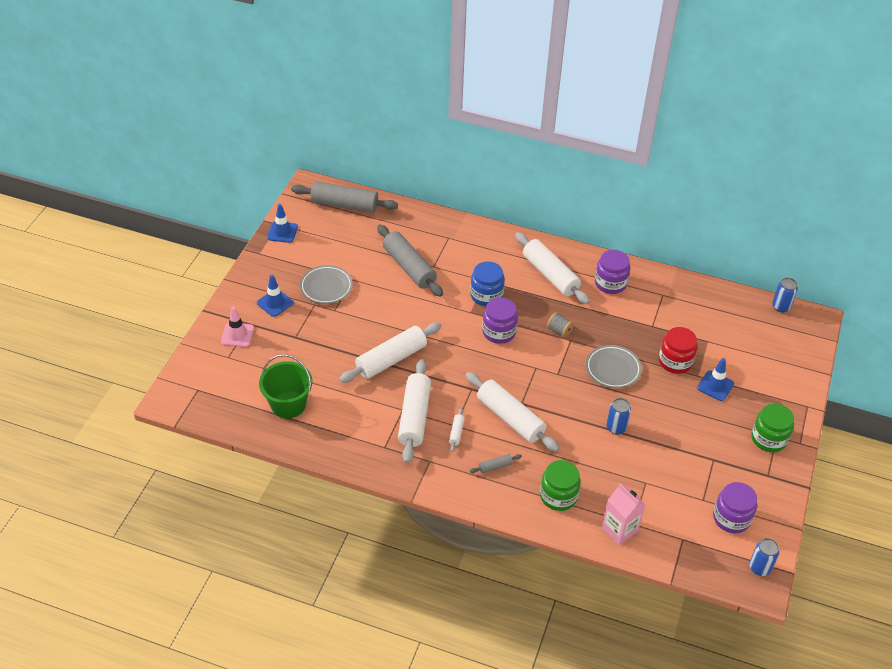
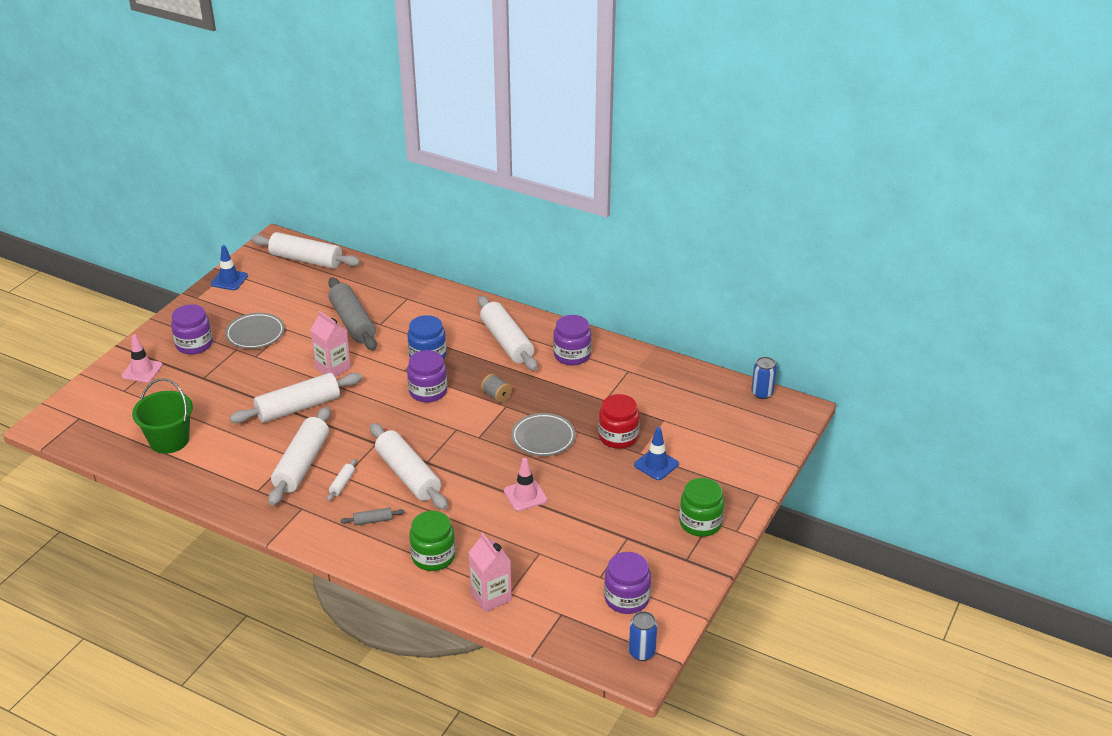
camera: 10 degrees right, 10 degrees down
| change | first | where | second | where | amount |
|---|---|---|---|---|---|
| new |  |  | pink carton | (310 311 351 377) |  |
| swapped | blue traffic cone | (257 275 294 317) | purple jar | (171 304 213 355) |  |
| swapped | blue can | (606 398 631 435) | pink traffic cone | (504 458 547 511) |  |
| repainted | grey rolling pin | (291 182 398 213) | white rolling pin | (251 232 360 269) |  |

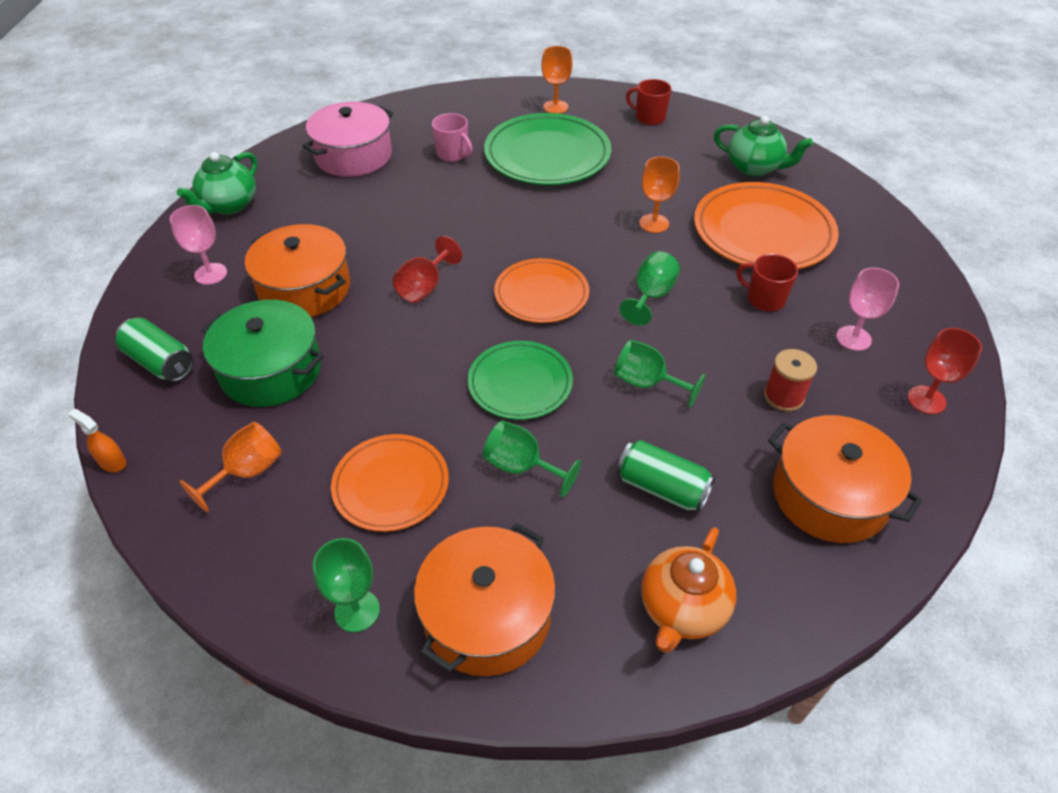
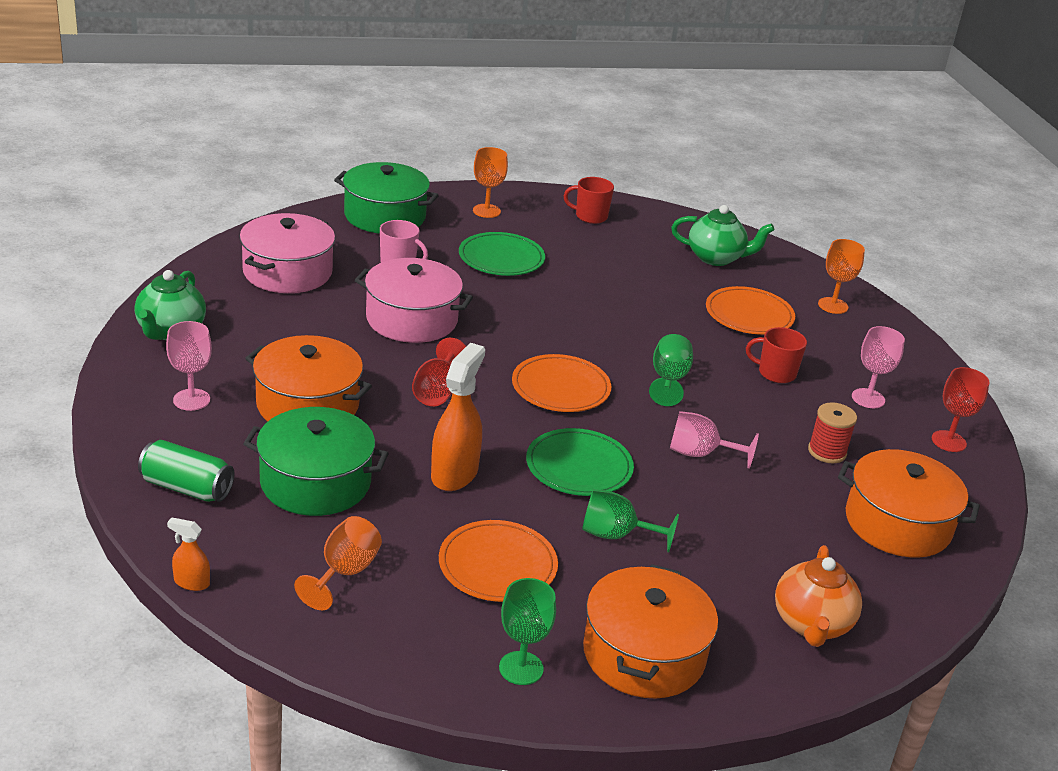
camera: 20 degrees left, 15 degrees down
| change | first | where | second | where | amount |
|---|---|---|---|---|---|
| gone | green can | (617 440 715 512) |  |  |  |
| new |  |  | green pot | (334 162 439 234) |  |
| new |  |  | pink pot | (355 258 473 343) |  |
| new |  |  | orange spray bottle | (431 343 485 491) |  |
| shifted | orange goblet | (639 157 680 233) |  | (818 239 865 314) |  |
| repainted | green goblet | (614 340 706 408) | pink goblet | (670 411 759 469) |  |
| scaled | green plate | (484 113 611 185) |  | (459 232 545 276) | x0.62 |
| scaled | orange plate | (694 182 839 269) |  | (706 286 795 335) | x0.62 |

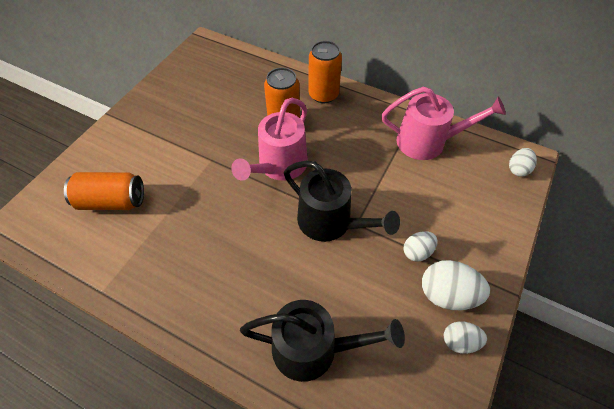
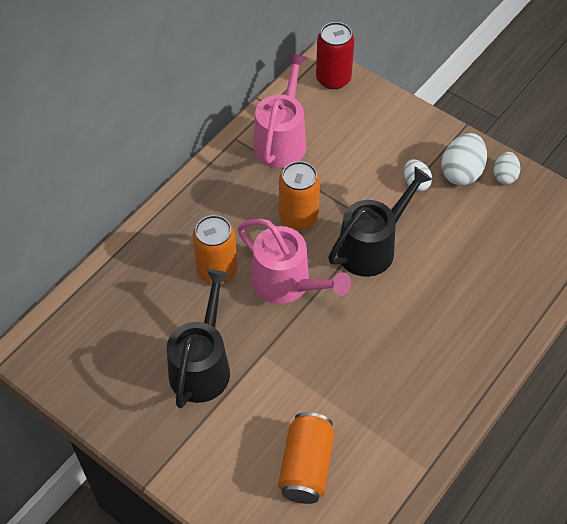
camera: 80 degrees left, 0 degrees up
| change | first | where | second | where | amount |
|---|---|---|---|---|---|
| shifted | black watering can | (240 300 405 382) |  | (167 269 230 408) |  |
| shifted | orange can | (309 41 342 103) |  | (279 161 320 230) |  |
| swapped | white egg | (509 148 537 177) | red can | (316 22 355 89) |  |

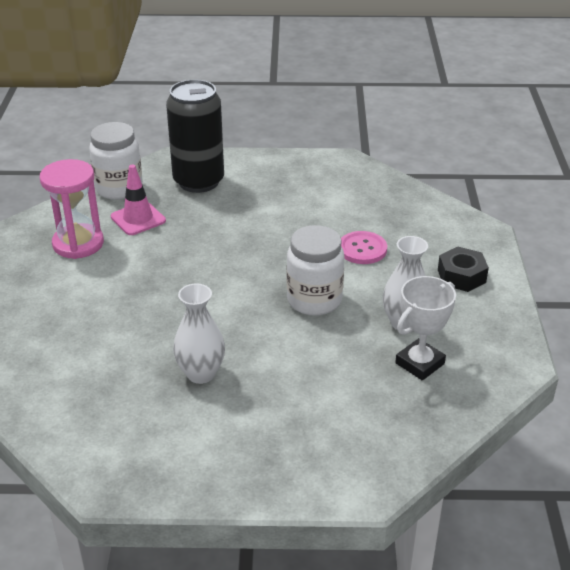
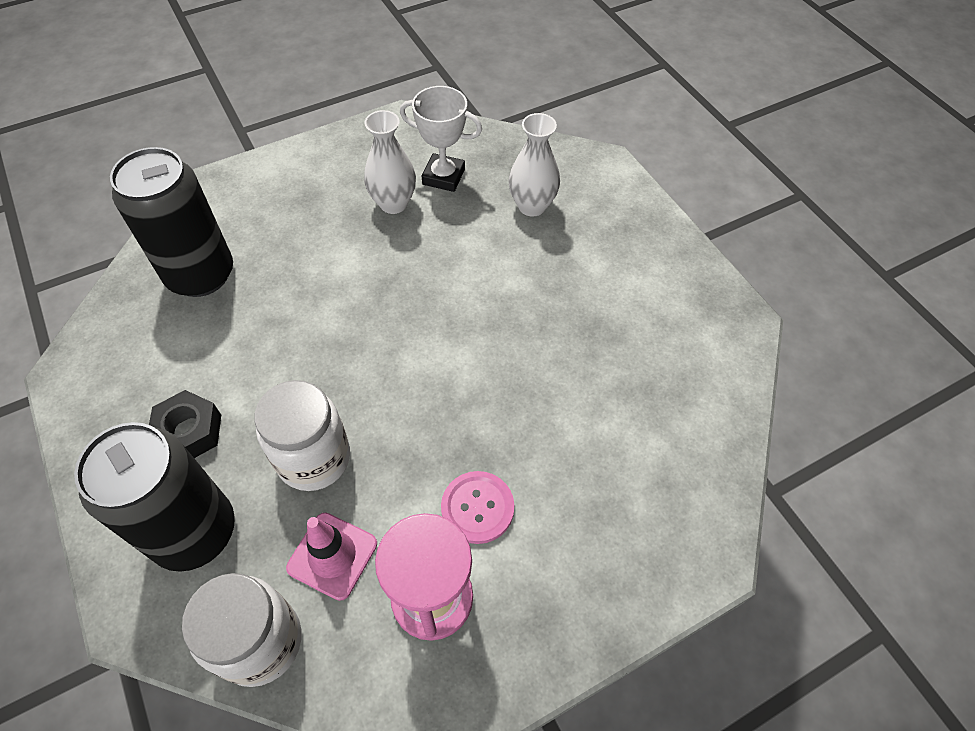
camera: 120 degrees left, 20 degrees up
| change | first | where | second | where | amount |
|---|---|---|---|---|---|
| new |  |  | black can | (110 147 233 297) |  |
| shifted | white vase | (173 284 225 384) |  | (509 113 560 217) |  |
| shifted | white jar | (287 225 344 316) |  | (254 380 350 491) |  |
| shifted | pink button | (341 231 387 264) |  | (441 471 514 544) |  |
| shifted | black nut | (438 247 489 292) |  | (149 390 221 458) |  |

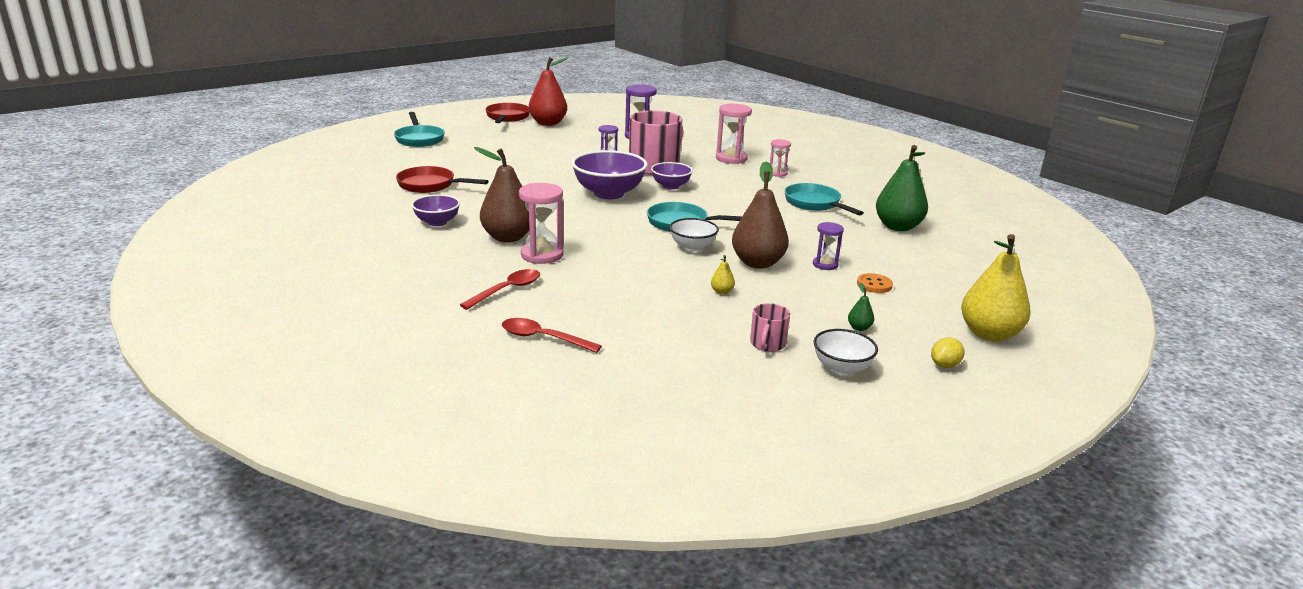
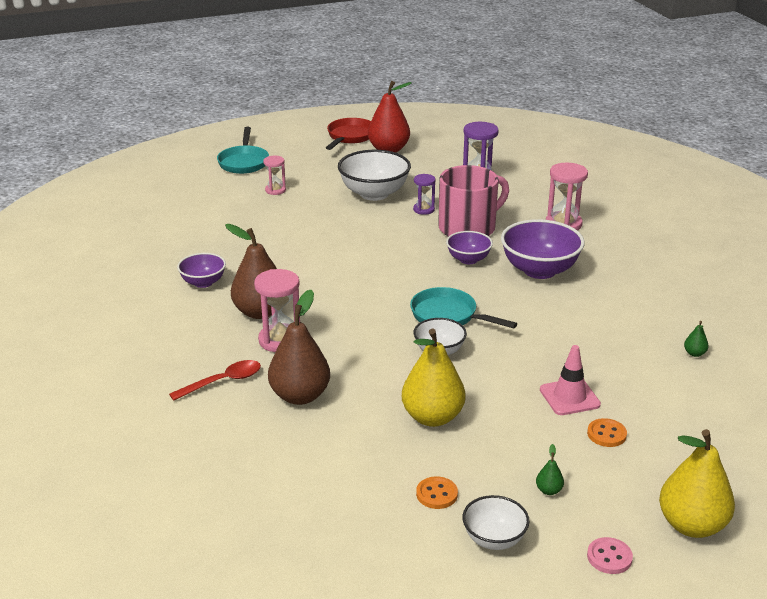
camera: 20 degrees right, 5 degrees up
| change | first | where | second | where | amount |
|---|---|---|---|---|---|
| gone | red pan | (396 166 489 193) |  |  |  |
| gone | red spoon | (502 318 602 353) |  |  |  |
| gone | turquoise pan | (784 183 864 216) |  |  |  |
| new |  |  | white bowl | (338 150 411 201) |  |
| shifted | purple bowl | (571 150 647 199) |  | (501 219 584 279) |  |
| shifted | brown pear | (732 161 789 268) |  | (268 290 330 405) |  |
| shifted | pink hourglass | (770 139 791 177) |  | (263 156 286 195) |  |
| swapped | pink mug | (750 303 790 352) | orange button | (416 476 458 509) |  |
| swapped | purple hourglass | (813 222 844 270) | pink traffic cone | (540 345 601 415) |  |
| swapped | yellow lemon | (931 337 965 368) | pink button | (587 537 633 574) |  |
| scaled | yellow pear | (711 255 735 294) |  | (402 329 466 427) | x2.49 |
| scaled | green pear | (876 145 928 231) |  | (684 321 709 357) | x0.40 |

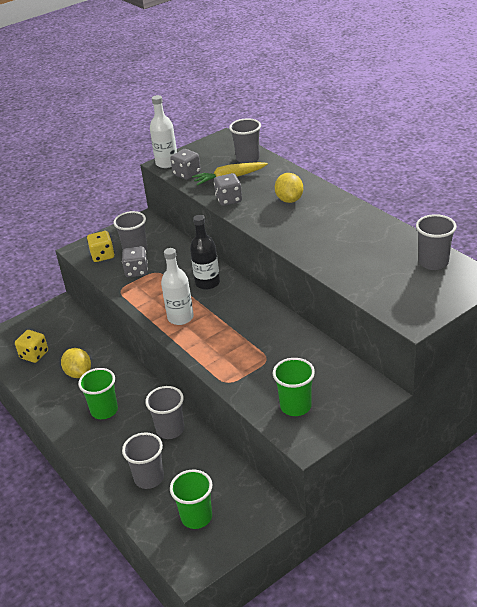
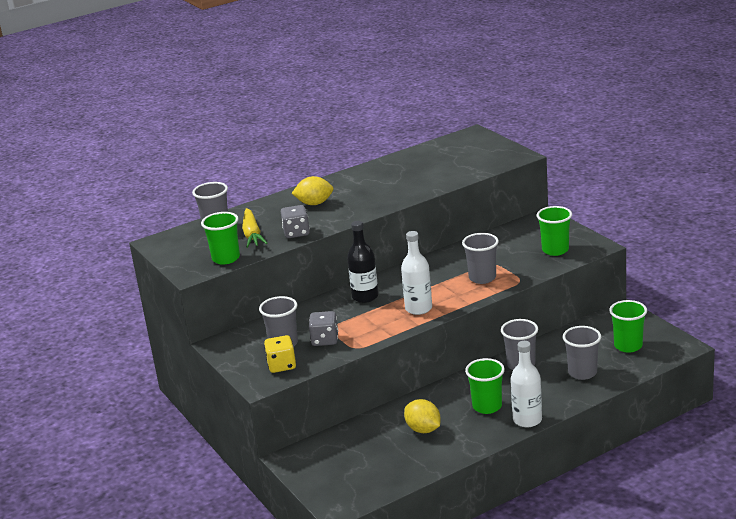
camera: 85 degrees left, 10 degrees down
| change | first | where | second | where | amount |
|---|---|---|---|---|---|
| gone | yellow dice | (15 330 48 363) |  |  |  |
| shifted | white bottle | (150 95 177 168) |  | (511 341 542 427) |  |
| shifted | grey cup | (416 214 457 270) |  | (462 233 499 284) |  |
| swapped | grey dice | (170 149 201 180) | green cup | (201 212 240 265) |  |
| rotated | yellow lemon | (61 348 91 378) |  | (404 399 441 433) | 75 degrees clockwise |

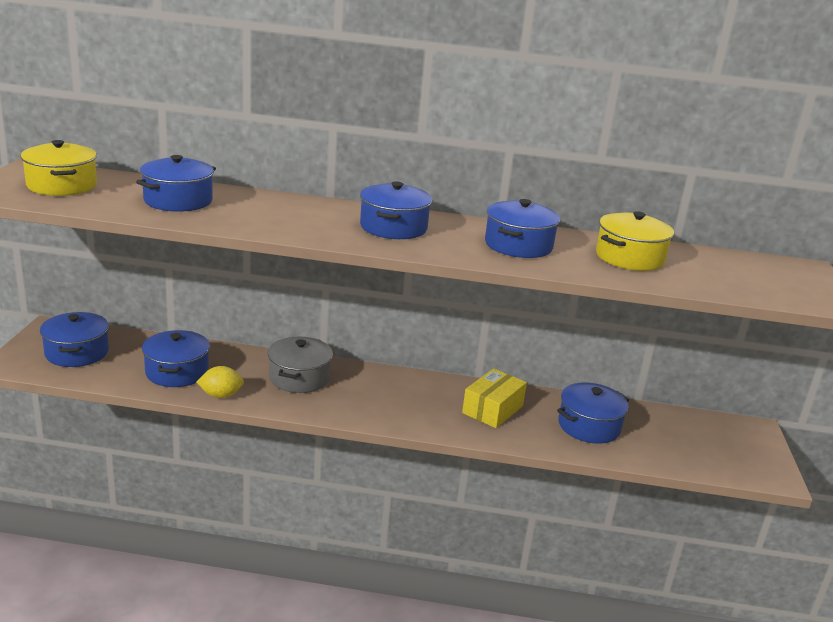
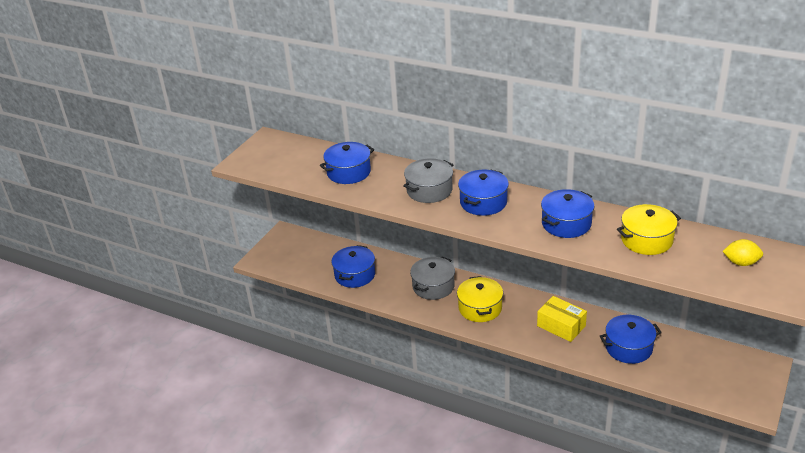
camera: 25 degrees right, 10 degrees up
| change | first | where | second | where | amount |
|---|---|---|---|---|---|
| gone | blue pot | (40 312 109 367) |  |  |  |
| new |  |  | grey pot | (403 159 453 203) |  |
| shifted | yellow pot | (21 140 97 196) |  | (457 276 503 322) |  |
| shifted | yellow lemon | (196 366 244 398) |  | (723 239 763 266) |  |
| rotated | yellow box | (462 368 527 428) |  | (537 296 587 342) | 75 degrees clockwise |

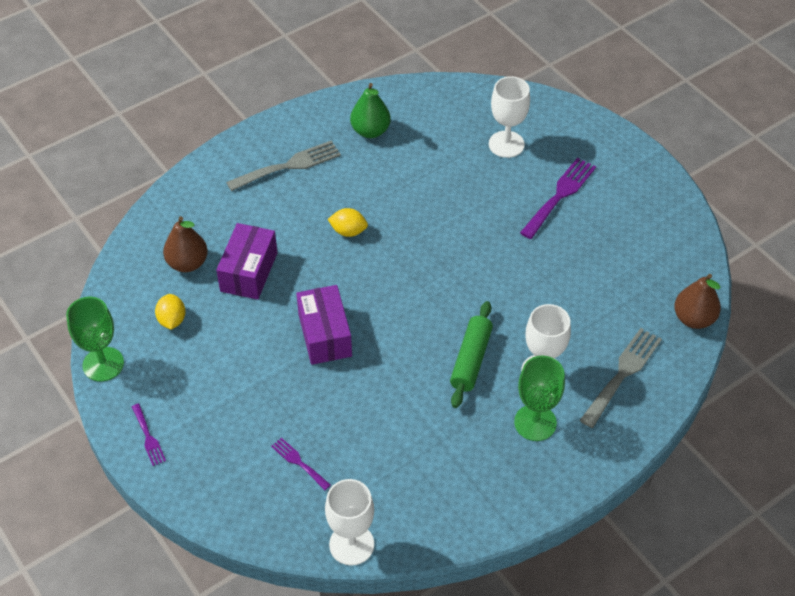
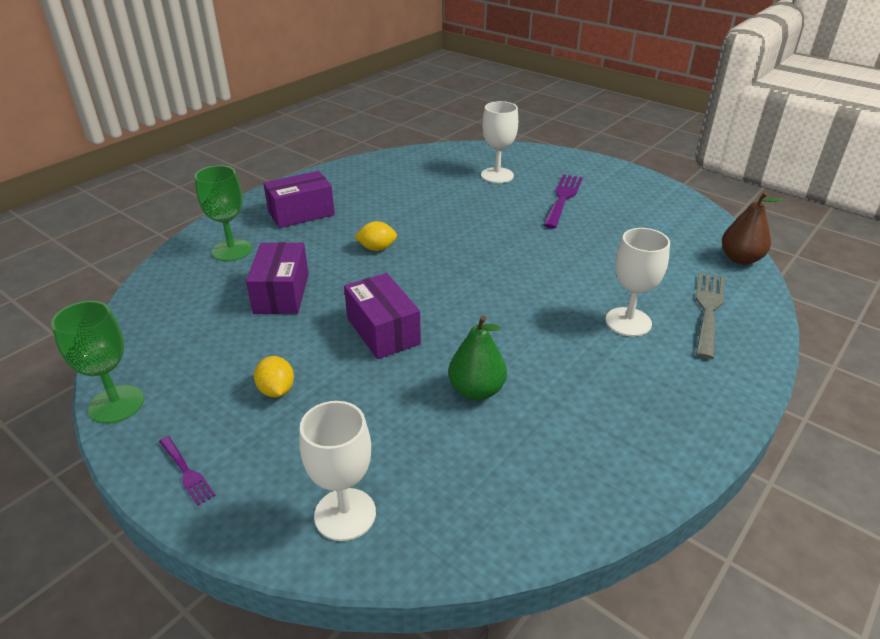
camera: 15 degrees left, 15 degrees down
| change | first | where | second | where | amount |
|---|---|---|---|---|---|
| gone | brown pear | (163 216 208 272) |  |  |  |
| gone | purple fork | (271 438 331 490) |  |  |  |
| gone | green rolling pin | (450 301 493 408) |  |  |  |
| shifted | yellow lemon | (155 294 186 330) |  | (254 356 294 397) |  |
| shifted | white goblet | (325 479 374 566) |  | (299 401 376 541) |  |
| shifted | green pear | (350 83 391 138) |  | (449 316 507 400) |  |
| shifted | green goblet | (514 356 565 441) |  | (195 165 252 261) |  |
| swapped | grey fork | (226 140 341 191) | purple box | (263 171 335 228) |  |

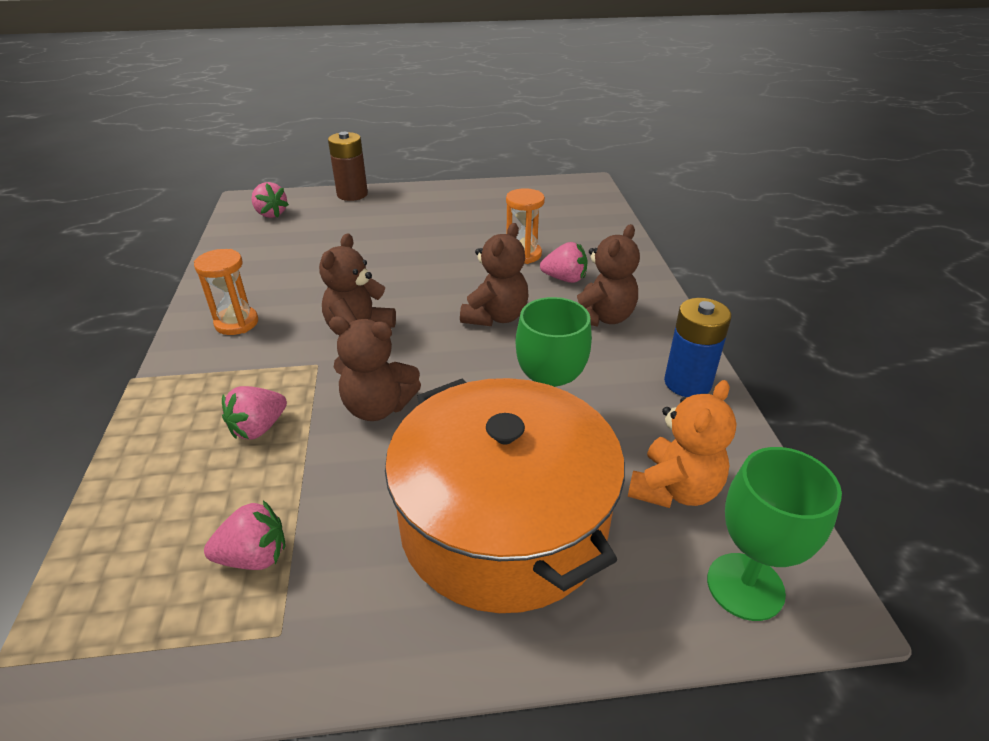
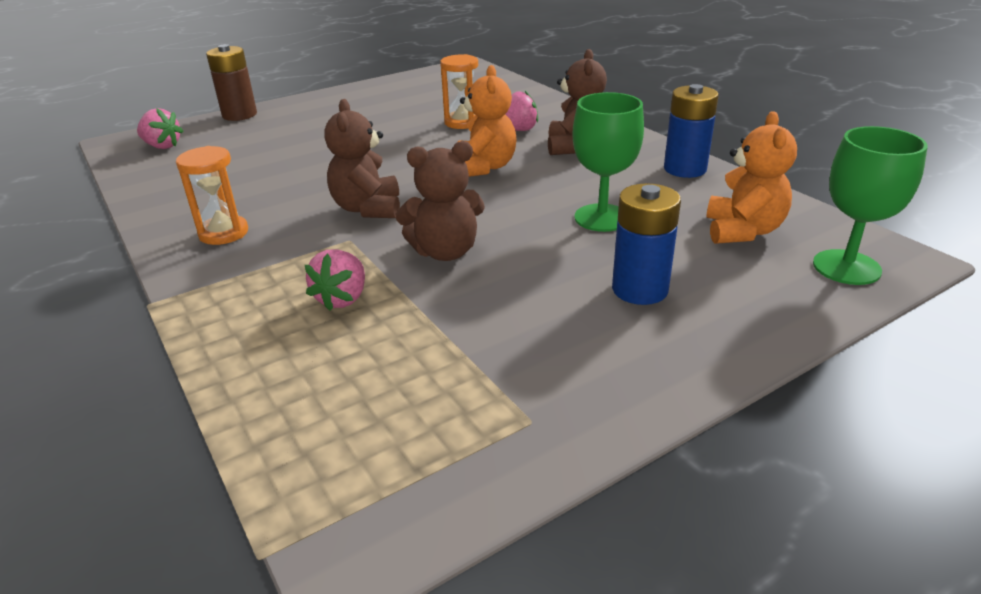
camera: 25 degrees left, 5 degrees down
| change | first | where | second | where | amount |
|---|---|---|---|---|---|
| gone | pink strawberry | (204 500 285 570) |  |  |  |
| swapped | orange pot | (385 378 625 613) | blue battery | (612 183 681 305) |  |
| repainted | brown teddy bear | (460 223 528 326) | orange teddy bear | (458 65 517 177) |  |

